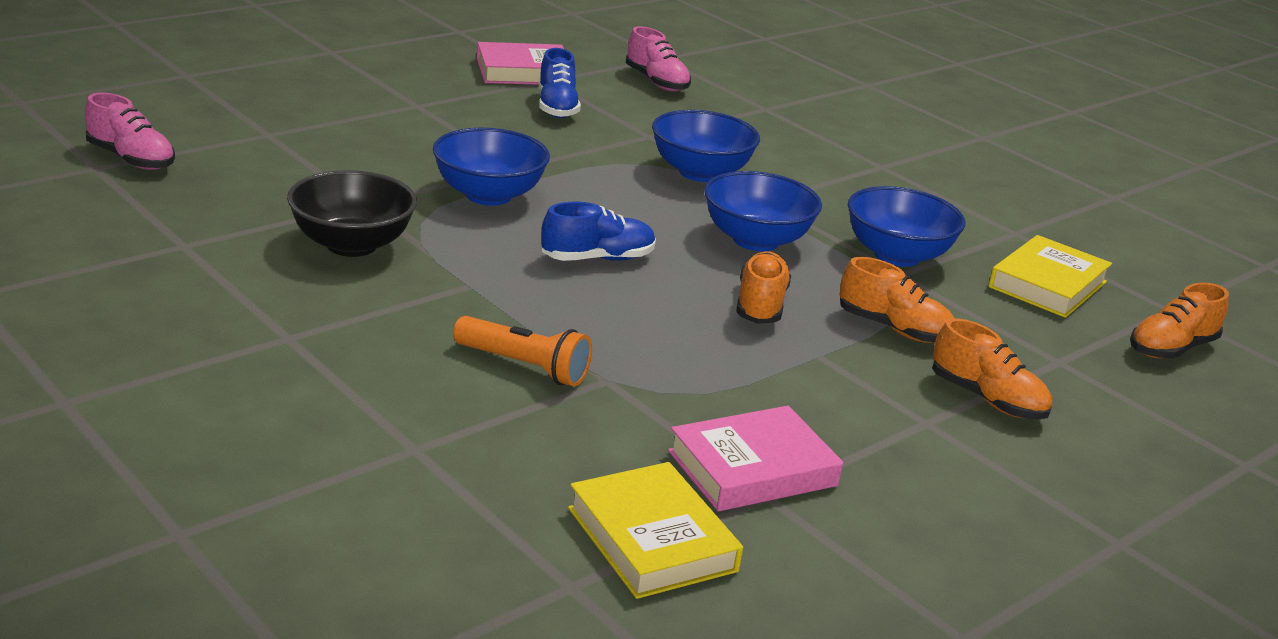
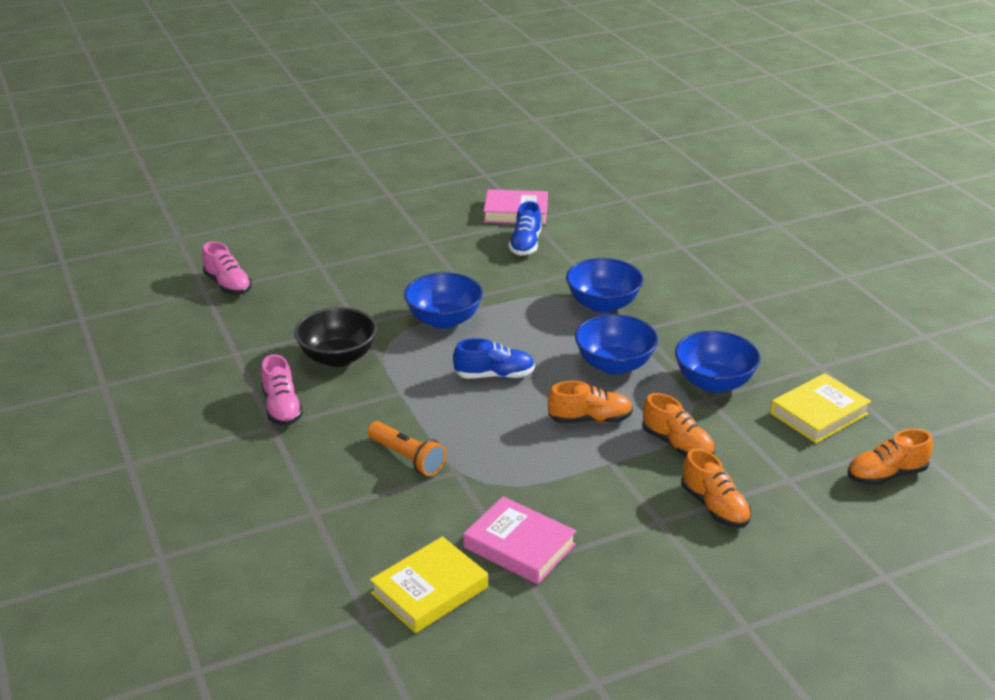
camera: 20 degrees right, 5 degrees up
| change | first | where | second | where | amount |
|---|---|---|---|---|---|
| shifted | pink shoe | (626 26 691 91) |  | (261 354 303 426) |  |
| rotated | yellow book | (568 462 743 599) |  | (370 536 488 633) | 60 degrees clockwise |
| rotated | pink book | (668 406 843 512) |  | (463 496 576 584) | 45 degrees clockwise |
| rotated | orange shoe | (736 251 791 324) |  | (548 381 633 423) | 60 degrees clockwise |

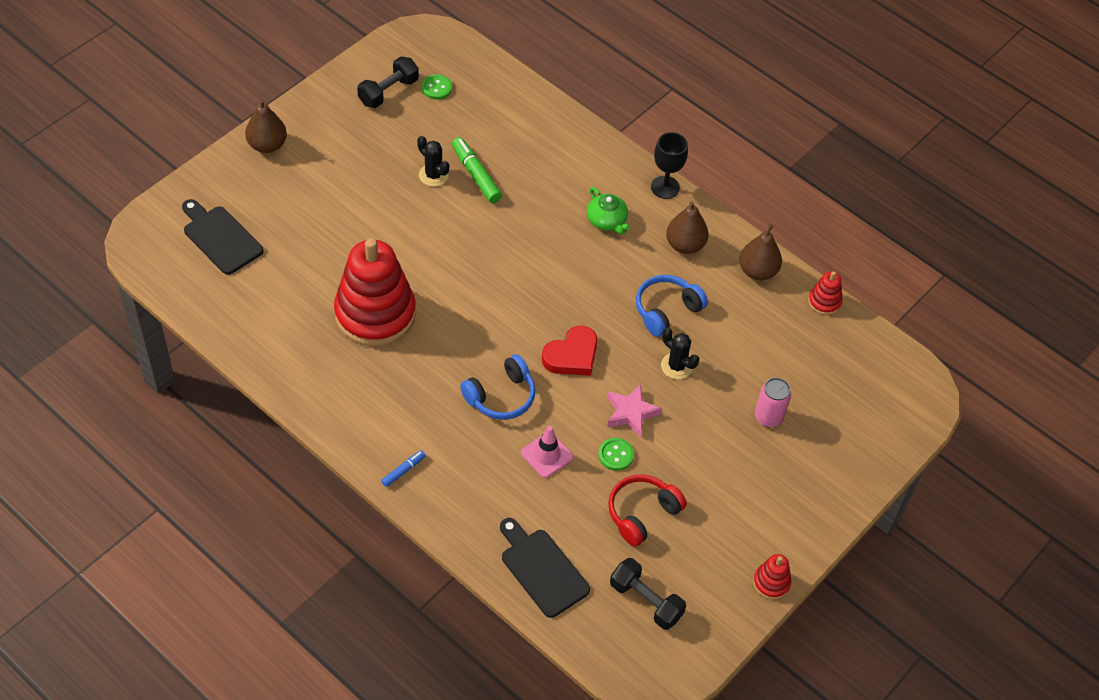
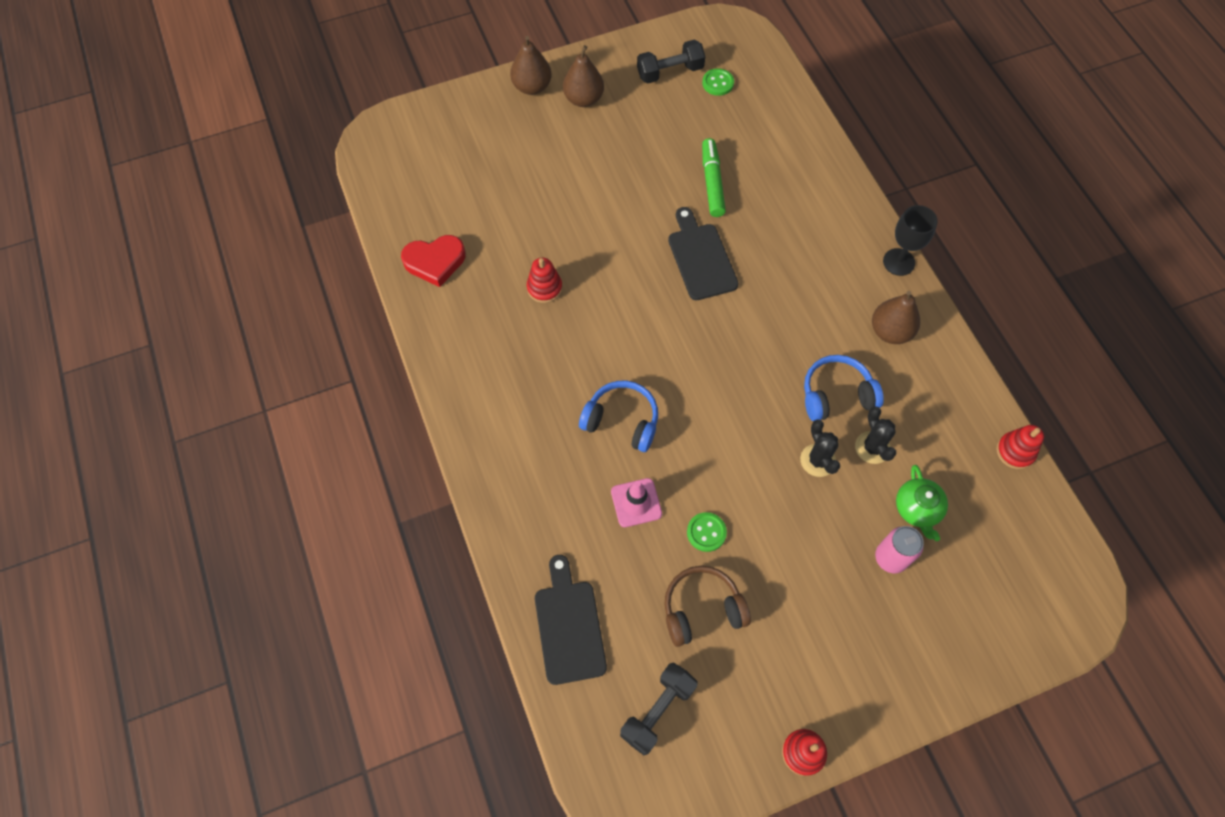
camera: 30 degrees right, 10 degrees up
| change | first | where | second | where | amount |
|---|---|---|---|---|---|
| gone | blue marker | (381 450 426 487) |  |  |  |
| gone | pink star | (607 384 662 438) |  |  |  |
| shifted | black cutting board | (182 199 264 275) |  | (668 207 739 300) |  |
| shifted | black cactus | (417 136 449 187) |  | (855 406 896 464) |  |
| shifted | red heart | (542 326 598 376) |  | (401 235 466 287) |  |
| shifted | green teapot | (587 187 630 234) |  | (896 465 948 541) |  |
| shifted | brown pear | (739 224 782 280) |  | (563 45 604 107) |  |
| repainted | red headphones | (608 474 687 546) | brown headphones | (664 566 751 647) |  |
| rotated | blue headphones | (460 354 535 420) |  | (579 381 658 452) | 150 degrees counterclockwise |
| rotated | black dumbbell | (610 558 686 630) |  | (620 662 697 755) | 60 degrees clockwise |
| scaled | red stacking toy | (334 238 416 346) |  | (527 258 562 303) | x0.42 |

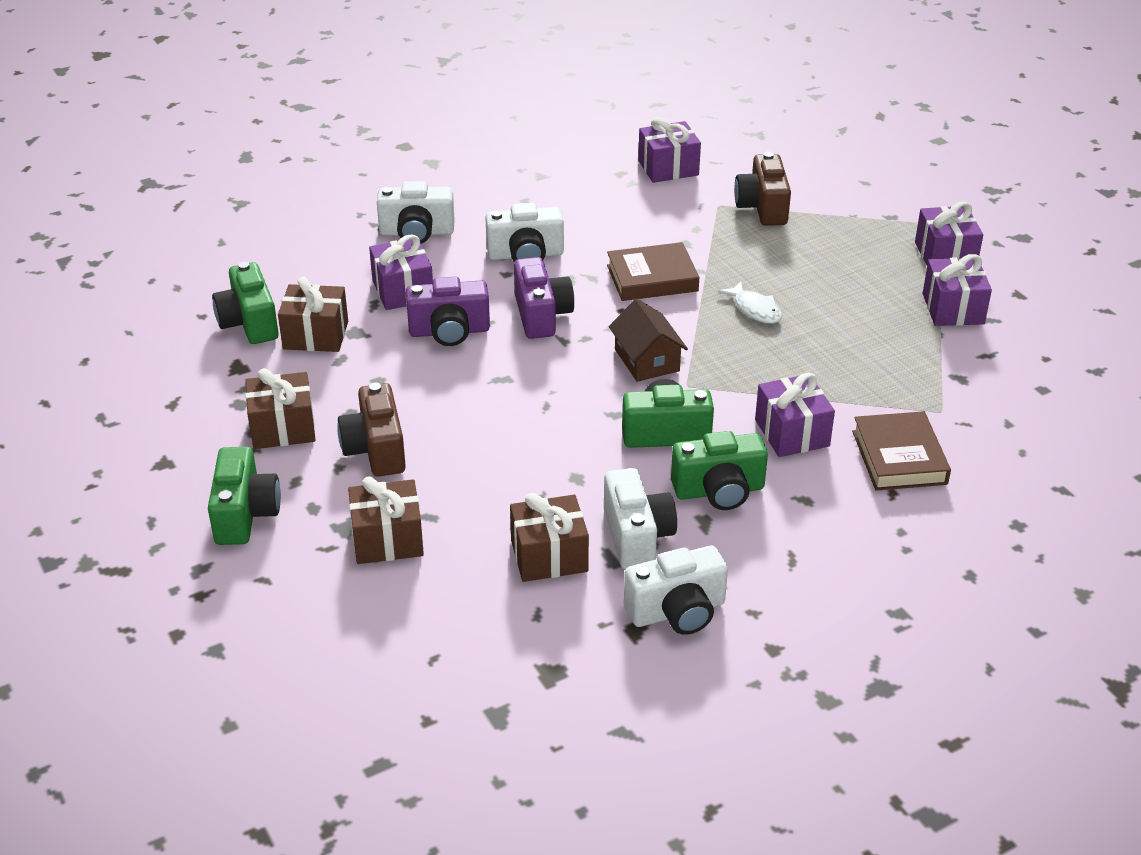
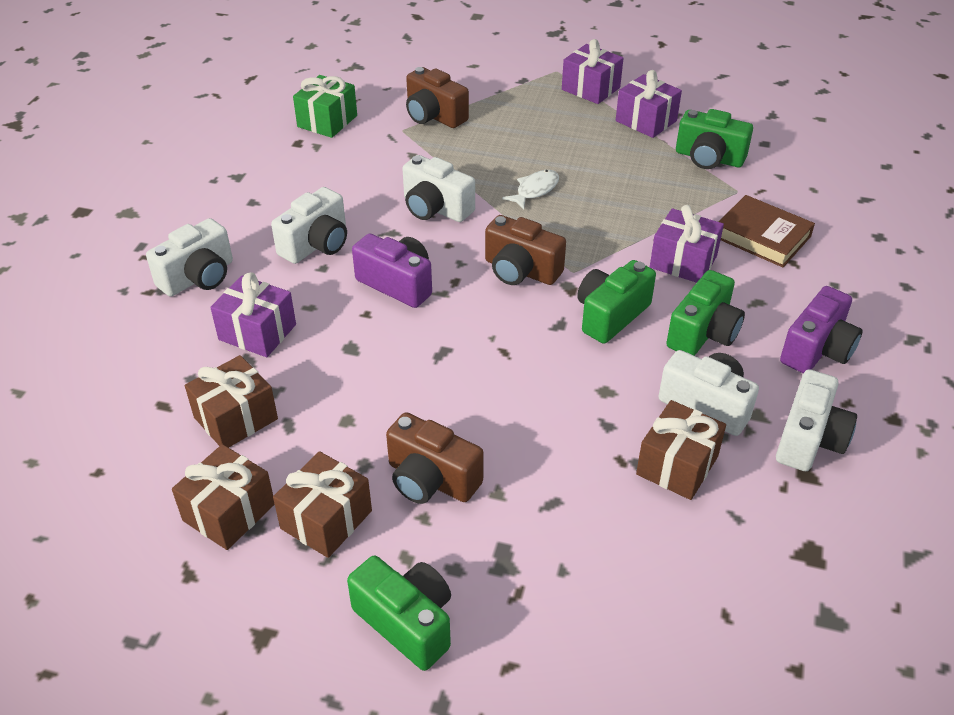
camera: 45 degrees left, 5 degrees up
| change | first | where | second | where | amount |
|---|---|---|---|---|---|
| shifted | green camera | (212 262 279 344) |  | (676 109 753 169) |  |
| shifted | brown gift | (348 476 424 564) |  | (172 444 275 550) |  |
| shifted | purple camera | (406 276 490 346) |  | (780 286 862 373) |  |
| swapped | brown book | (607 242 700 301) | white camera | (402 155 475 222) |  |
| swapped | brown house | (609 299 688 382) | brown camera | (485 215 566 285) |  |
| repainted | purple gift | (638 117 701 183) | green gift | (293 75 357 138) |  |
| rotated | white fish | (718 281 782 324) |  | (502 170 559 210) | 60 degrees counterclockwise |

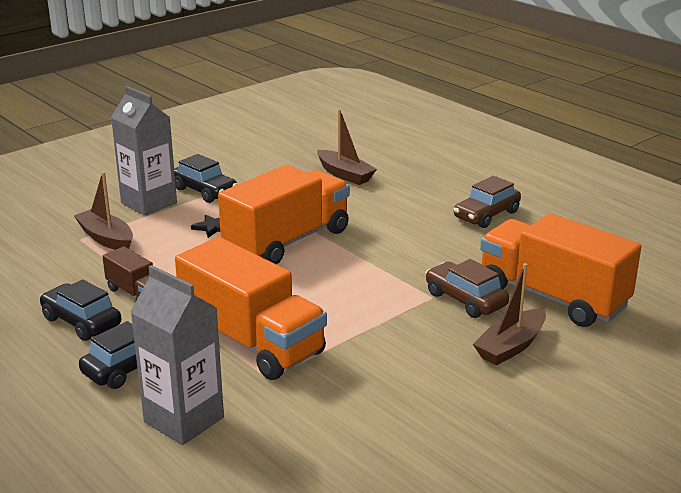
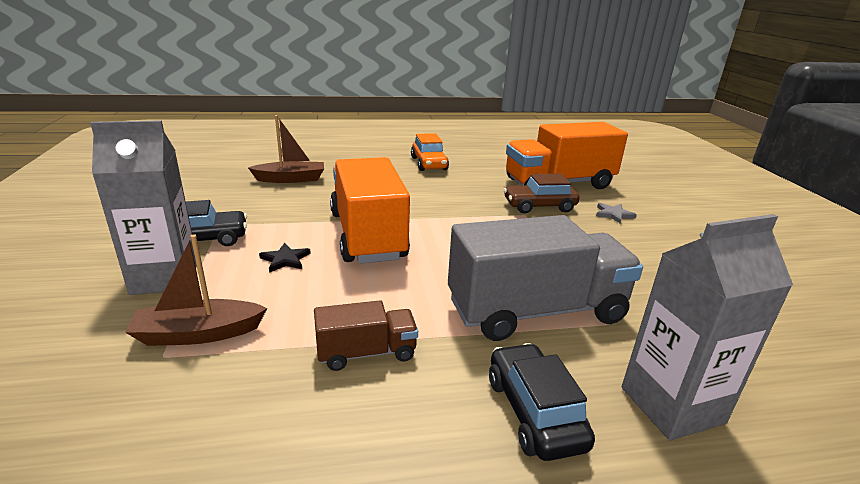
camera: 60 degrees left, 0 degrees up
| change | first | where | second | where | amount |
|---|---|---|---|---|---|
| gone | black car | (40 279 121 341) |  |  |  |
| swapped | brown boat | (473 263 546 366) | grey star | (596 203 637 223) |  |
| repainted | orange truck | (175 237 327 380) | grey truck | (448 215 643 341) |  |
| repainted | brown car | (454 176 521 228) | orange car | (411 133 449 171) |  |

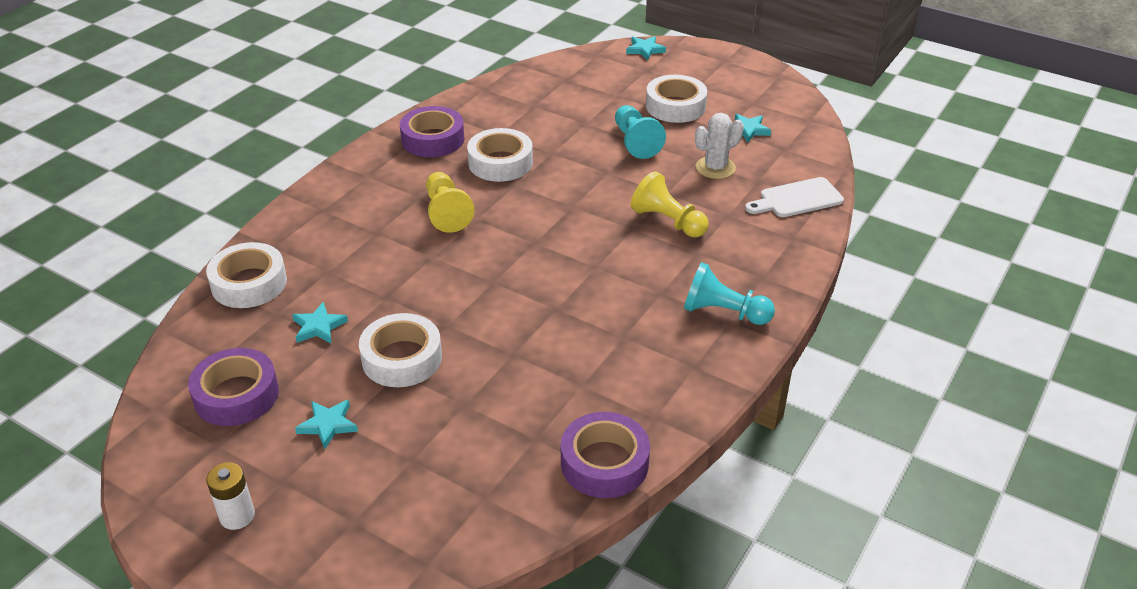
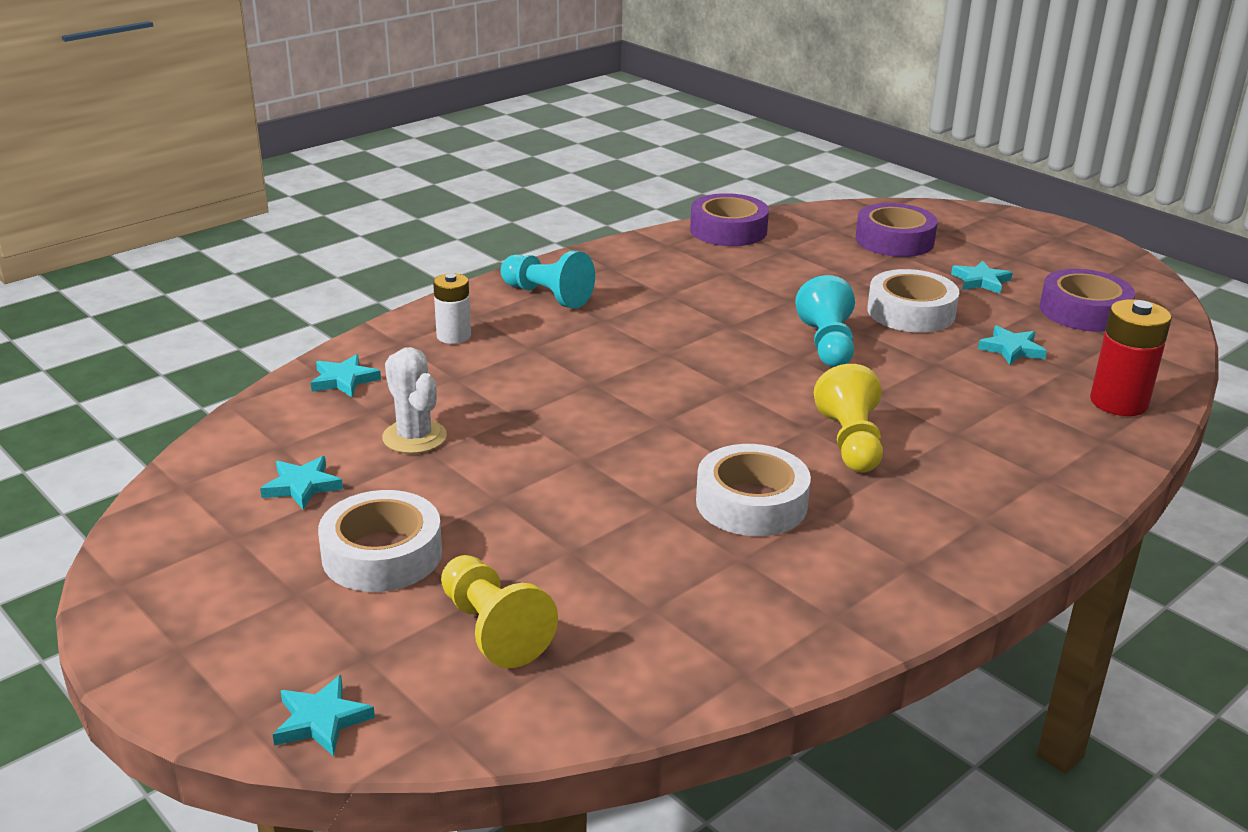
camera: 165 degrees left, 10 degrees down
| change | first | where | second | where | amount |
|---|---|---|---|---|---|
| shifted | white battery | (206 462 255 530) |  | (433 273 471 344) |  |
| shifted | purple tape | (400 106 464 157) |  | (856 203 938 257) |  |
| shifted | turquoise pawn | (615 105 666 159) |  | (795 275 855 367) |  |
| shifted | yellow pawn | (631 171 709 237) |  | (441 555 558 668) |  |
| swapped | white tape | (206 242 287 308) | red battery | (1090 299 1172 416) |  |
| swapped | white cutting board | (745 177 844 217) | turquoise star | (311 354 381 397) |  |
| rotated | white cactus | (695 113 744 179) |  | (382 347 447 454) | 75 degrees clockwise |

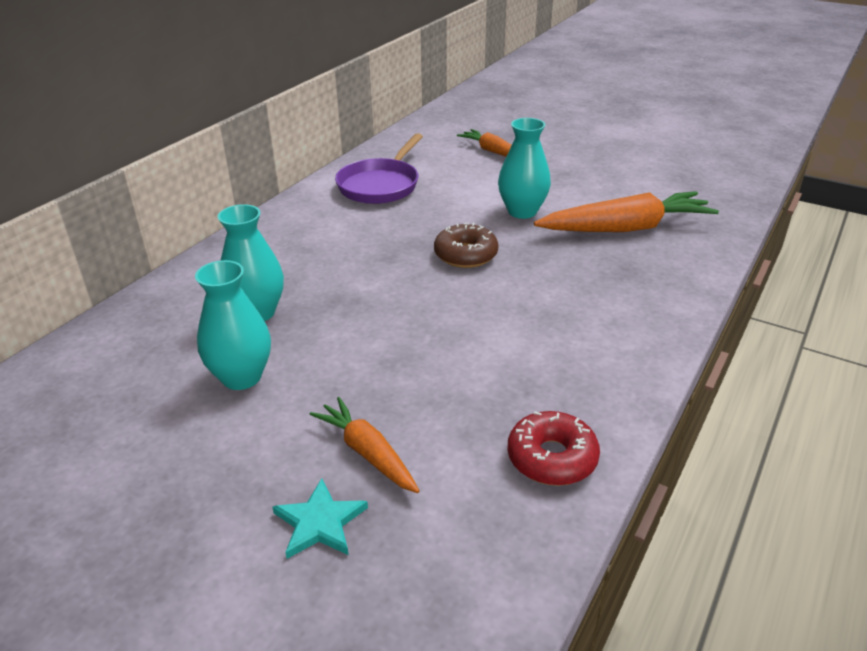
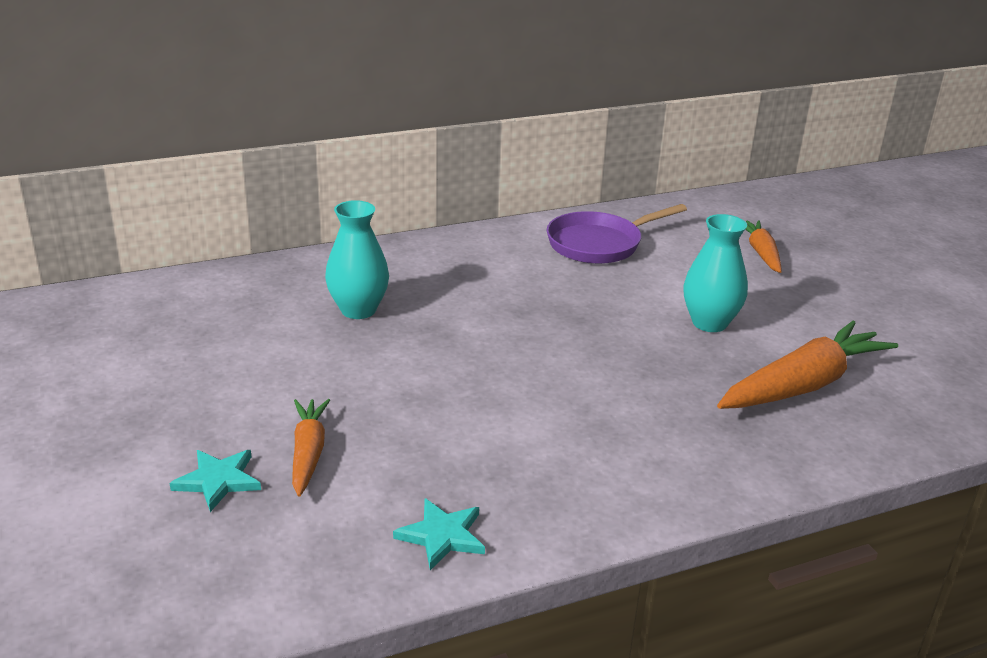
camera: 35 degrees right, 5 degrees down
| change | first | where | second | where | amount |
|---|---|---|---|---|---|
| gone | turquoise vase | (195 260 271 390) |  |  |  |
| gone | brown donut | (434 223 498 268) |  |  |  |
| swapped | red donut | (507 411 600 486) | turquoise star | (393 498 485 570) |  |
| rotated | orange carrot | (534 191 719 232) |  | (717 321 898 409) | 60 degrees counterclockwise |

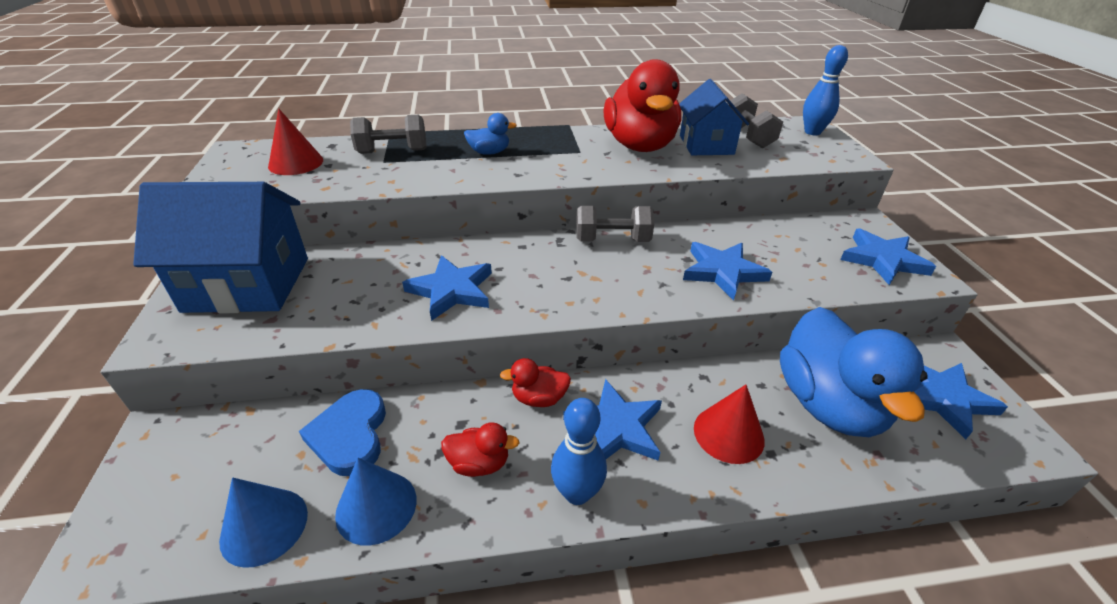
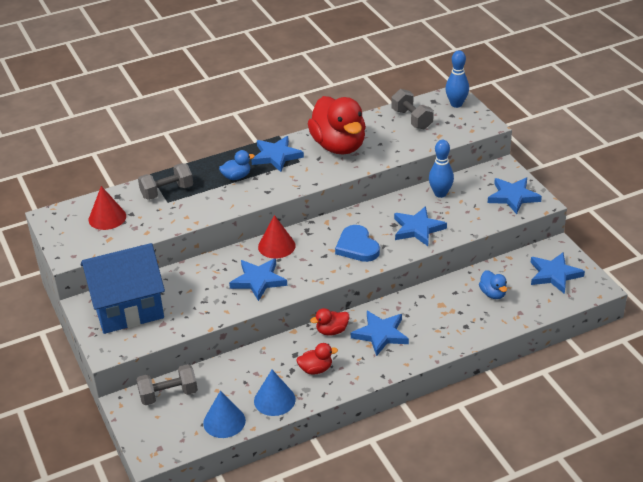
camera: 15 degrees left, 0 degrees up
| change | first | where | second | where | amount |
|---|---|---|---|---|---|
| gone | blue house | (679 79 749 155) |  |  |  |
| new |  |  | blue star | (251 136 304 172) |  |
| shifted | blue heart | (299 389 386 476) |  | (335 225 380 262) |  |
| shifted | blue bowling pin | (551 398 607 505) |  | (429 140 454 198) |  |
| shifted | grey dumbbell | (576 206 654 242) |  | (136 364 198 405) |  |
| shifted | red cone | (694 385 765 464) |  | (258 215 295 259) |  |
| scaled | blue duck | (780 307 927 437) |  | (479 270 507 299) | x0.44 |

